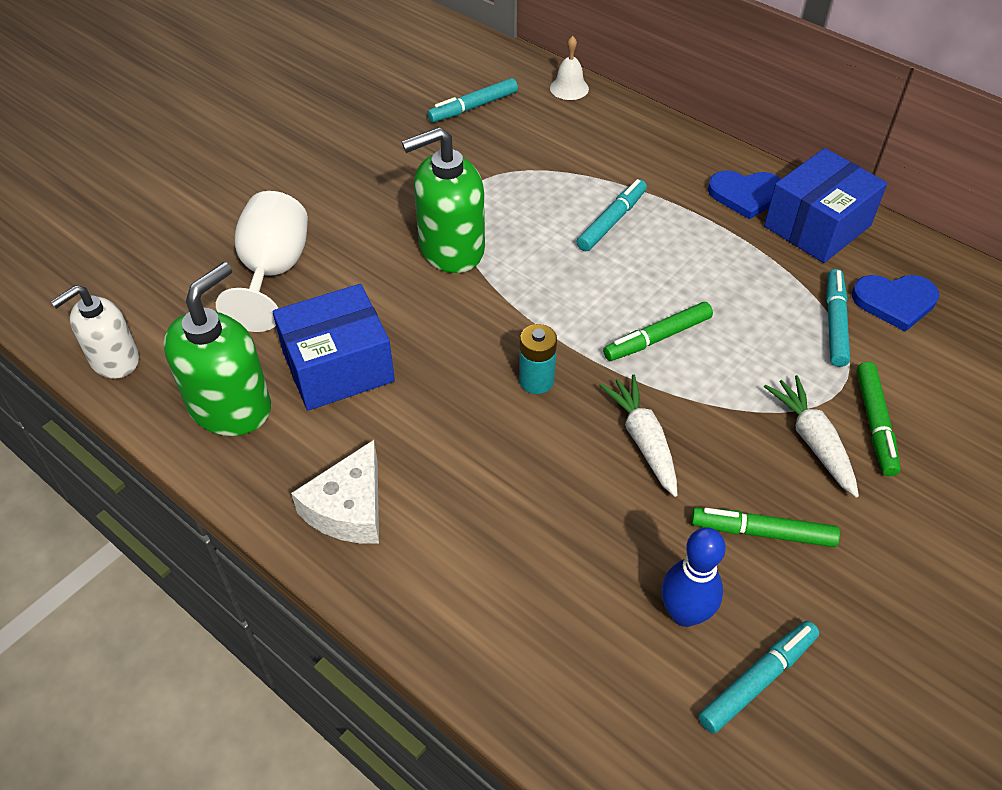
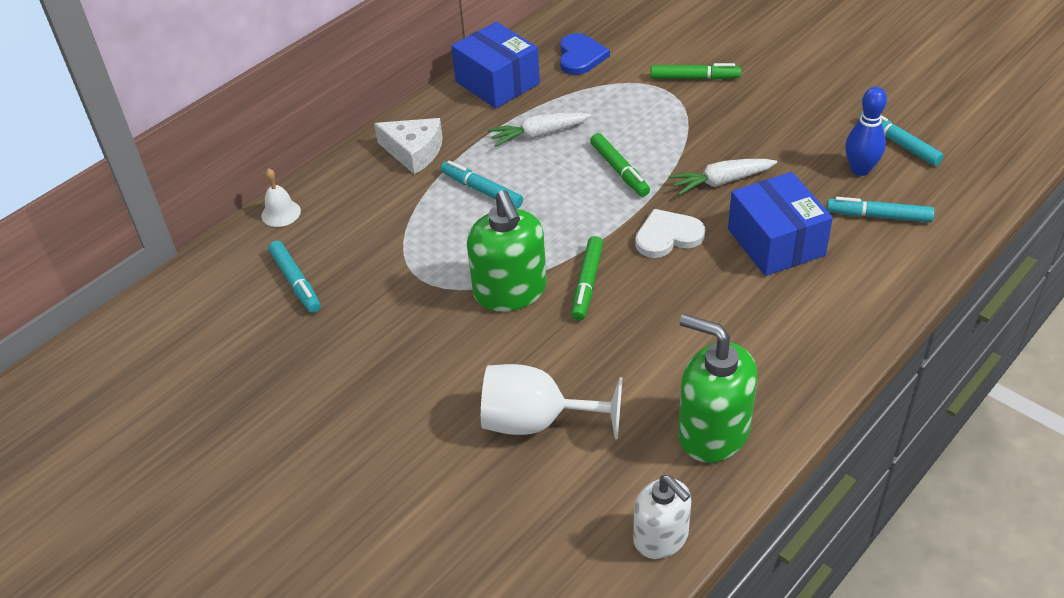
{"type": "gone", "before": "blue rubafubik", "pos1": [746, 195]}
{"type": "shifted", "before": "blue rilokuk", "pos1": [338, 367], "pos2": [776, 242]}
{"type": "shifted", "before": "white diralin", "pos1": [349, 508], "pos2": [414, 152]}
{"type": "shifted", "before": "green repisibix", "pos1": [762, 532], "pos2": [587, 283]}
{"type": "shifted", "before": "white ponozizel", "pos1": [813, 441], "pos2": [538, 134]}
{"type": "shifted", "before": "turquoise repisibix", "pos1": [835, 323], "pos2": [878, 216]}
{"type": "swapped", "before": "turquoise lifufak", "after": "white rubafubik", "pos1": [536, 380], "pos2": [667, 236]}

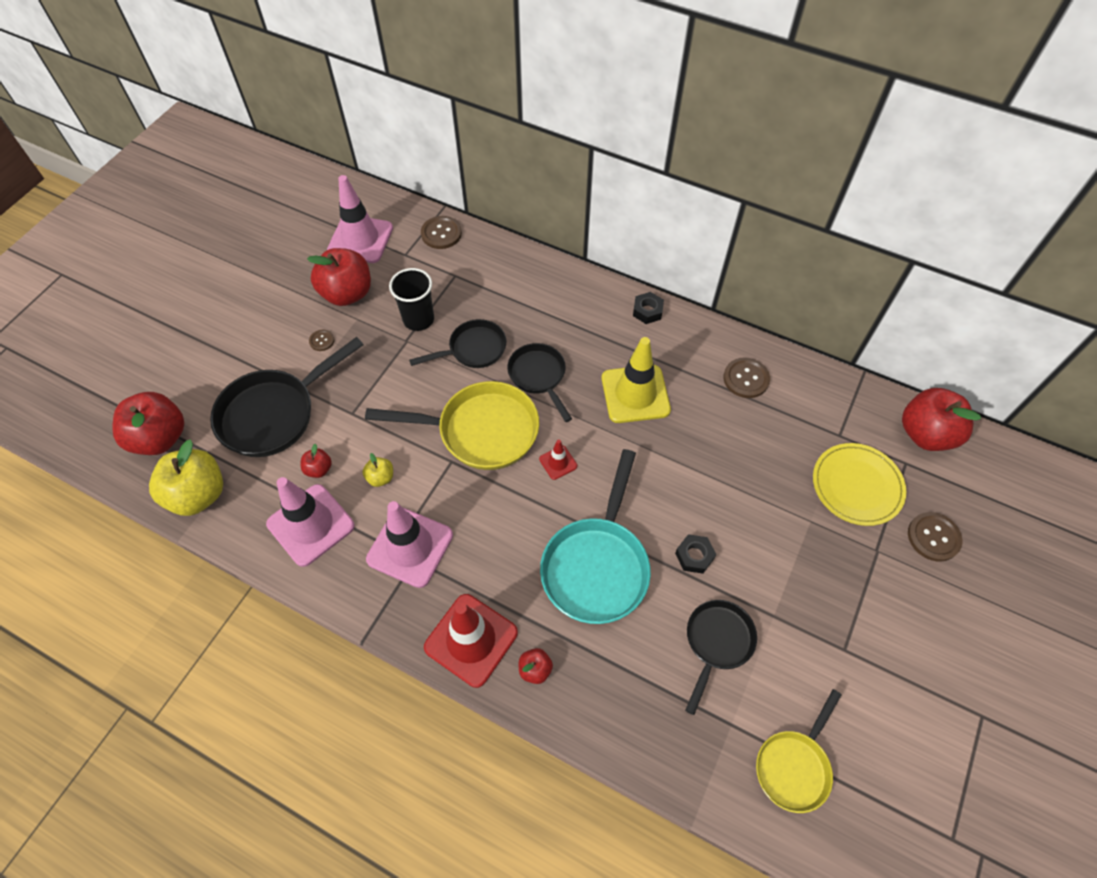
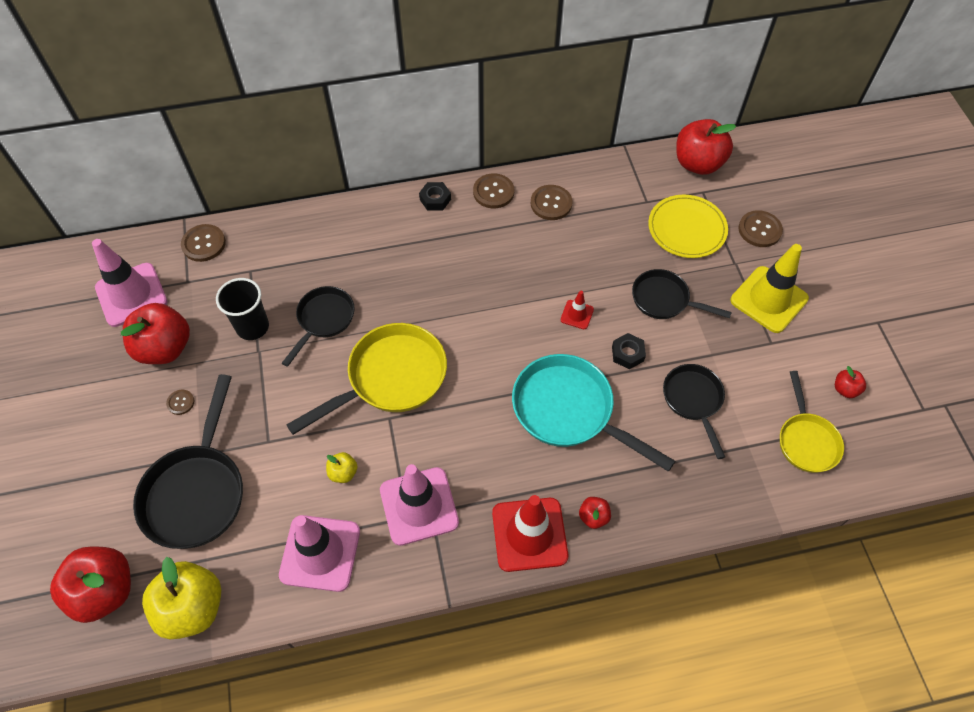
{"type": "new", "after": "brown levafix", "pos2": [493, 192]}
{"type": "shifted", "before": "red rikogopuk", "pos1": [319, 469], "pos2": [845, 389]}
{"type": "shifted", "before": "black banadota", "pos1": [539, 376], "pos2": [664, 300]}
{"type": "shifted", "before": "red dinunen", "pos1": [558, 462], "pos2": [577, 314]}
{"type": "shifted", "before": "yellow dinunen", "pos1": [635, 394], "pos2": [769, 299]}
{"type": "rotated", "before": "turquoise banadota", "pos1": [597, 566], "pos2": [569, 411], "turn": 150}

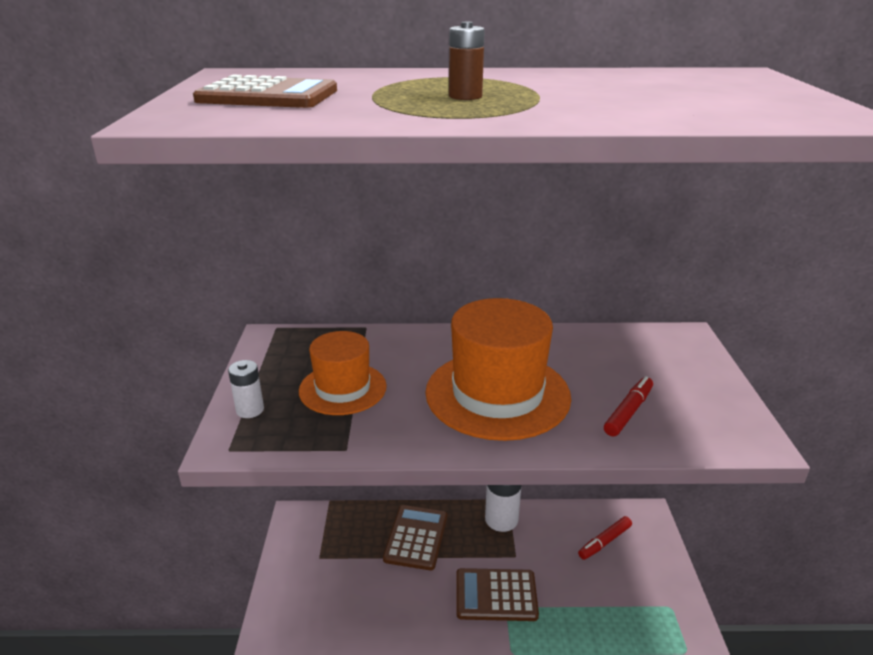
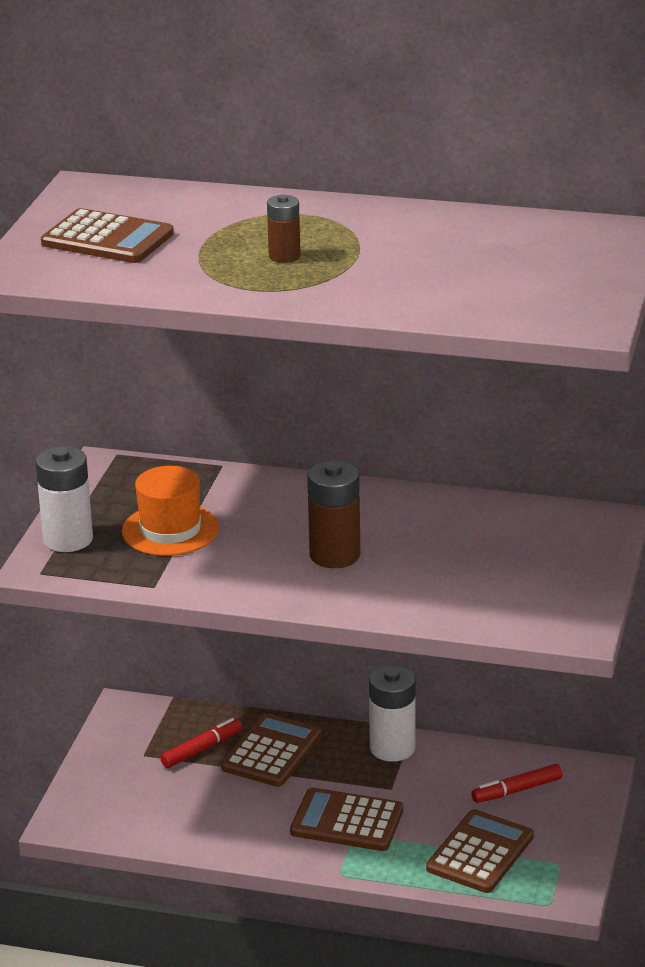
{"type": "new", "after": "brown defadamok", "pos2": [480, 853]}
{"type": "shifted", "before": "red repisibix", "pos1": [628, 412], "pos2": [201, 749]}
{"type": "swapped", "before": "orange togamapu", "after": "brown lifufak", "pos1": [497, 394], "pos2": [335, 555]}
{"type": "scaled", "before": "white lifufak", "pos1": [250, 410], "pos2": [68, 539], "scale": 1.71}

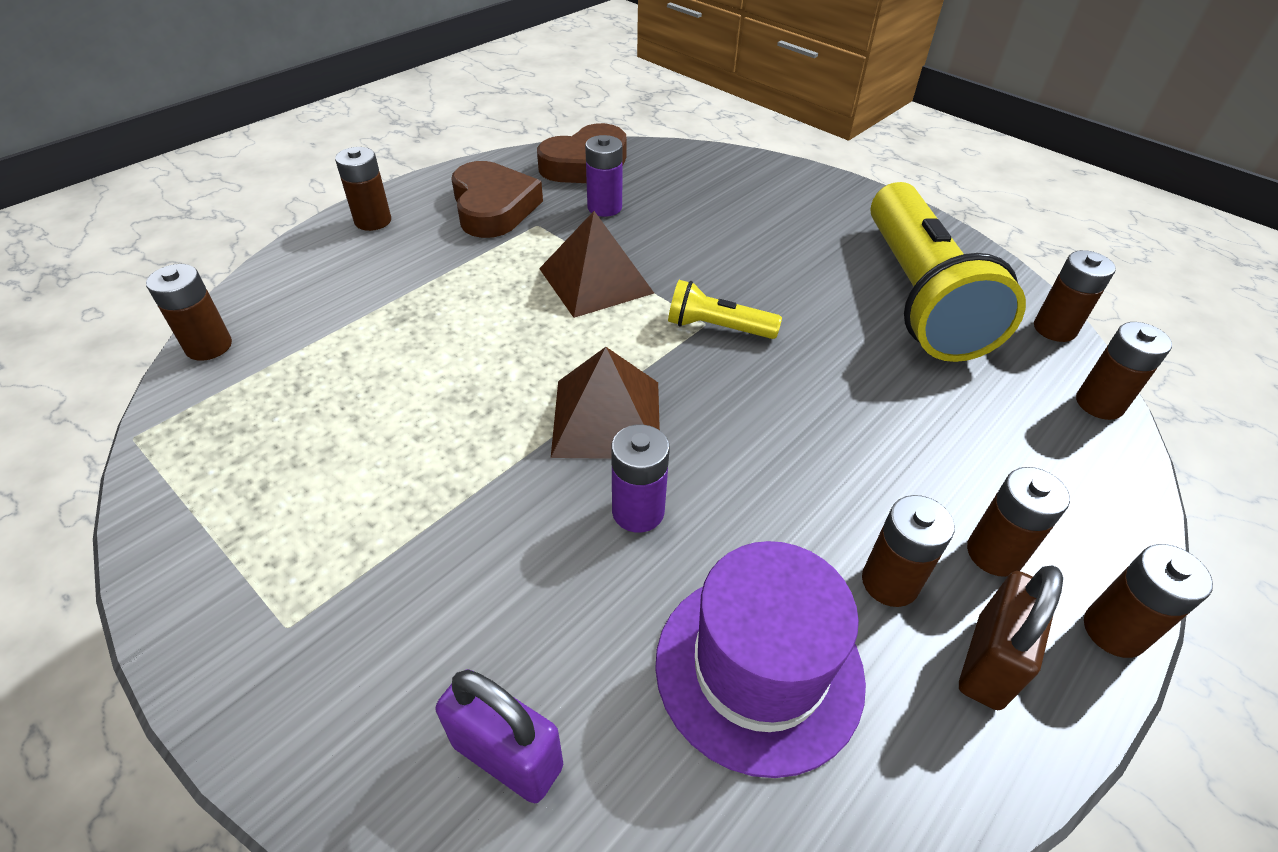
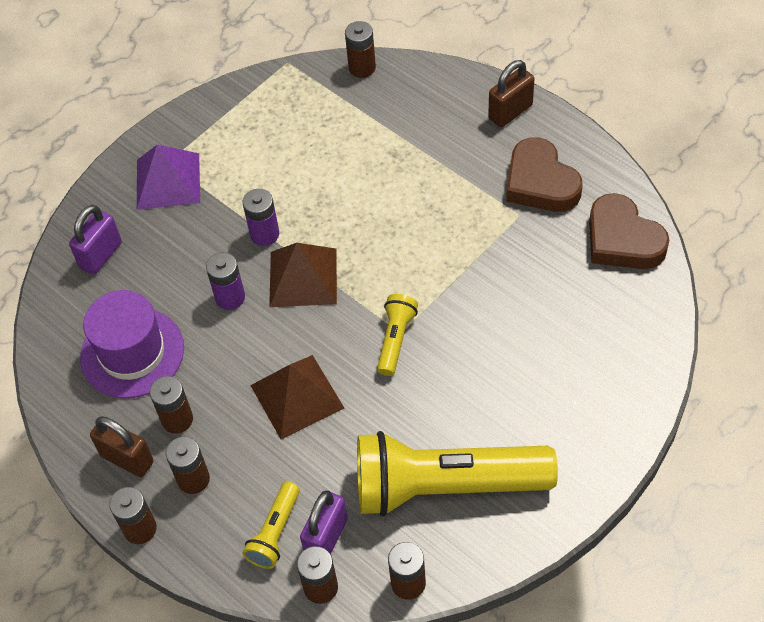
{"type": "new", "after": "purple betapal", "pos2": [168, 181]}
{"type": "new", "after": "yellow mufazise", "pos2": [275, 533]}
{"type": "new", "after": "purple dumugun", "pos2": [326, 537]}
{"type": "shifted", "before": "brown betapal", "pos1": [595, 280], "pos2": [297, 396]}
{"type": "shifted", "before": "purple lifufak", "pos1": [604, 207], "pos2": [264, 234]}
{"type": "swapped", "before": "brown lifufak", "after": "brown dumugun", "pos1": [373, 221], "pos2": [510, 112]}
{"type": "rotated", "before": "brown rubafubik", "pos1": [493, 207], "pos2": [540, 182], "turn": 75}

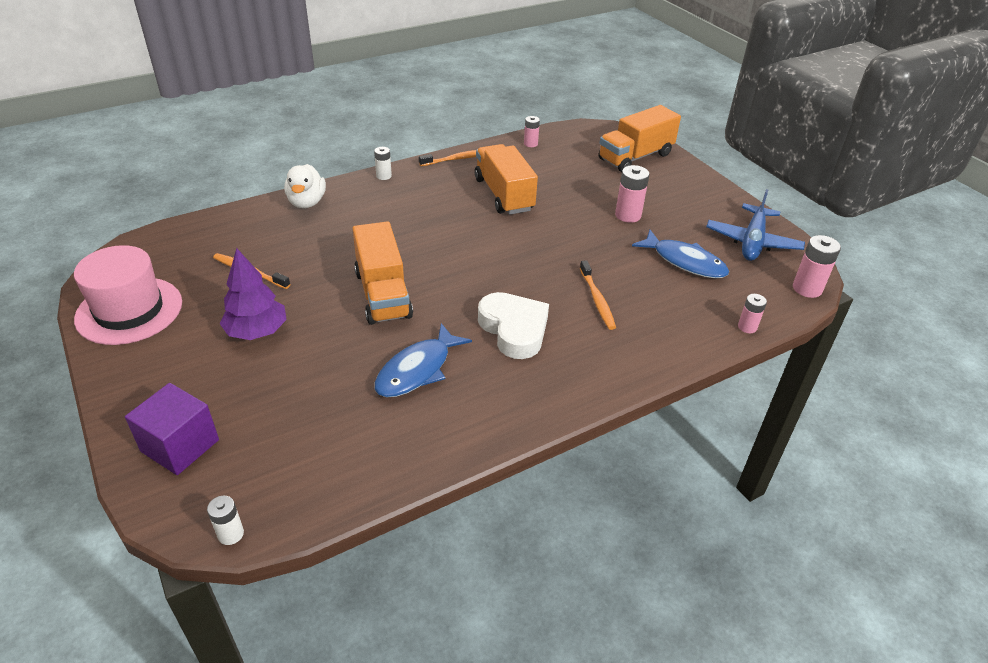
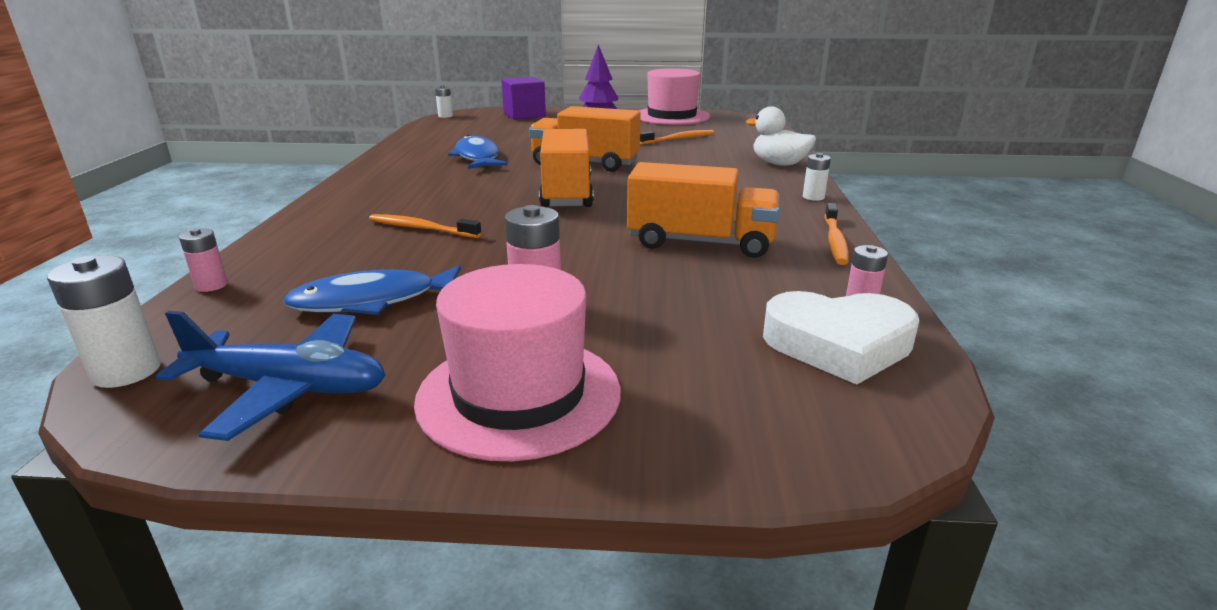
{"type": "new", "after": "pink togamapu", "pos2": [519, 394]}
{"type": "shifted", "before": "white rubafubik", "pos1": [514, 329], "pos2": [838, 344]}
{"type": "shifted", "before": "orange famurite", "pos1": [635, 157], "pos2": [566, 194]}
{"type": "repainted", "before": "pink lifufak", "after": "white lifufak", "pos1": [807, 288], "pos2": [126, 371]}
{"type": "rotated", "before": "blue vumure", "pos1": [752, 241], "pos2": [289, 387], "turn": 135}

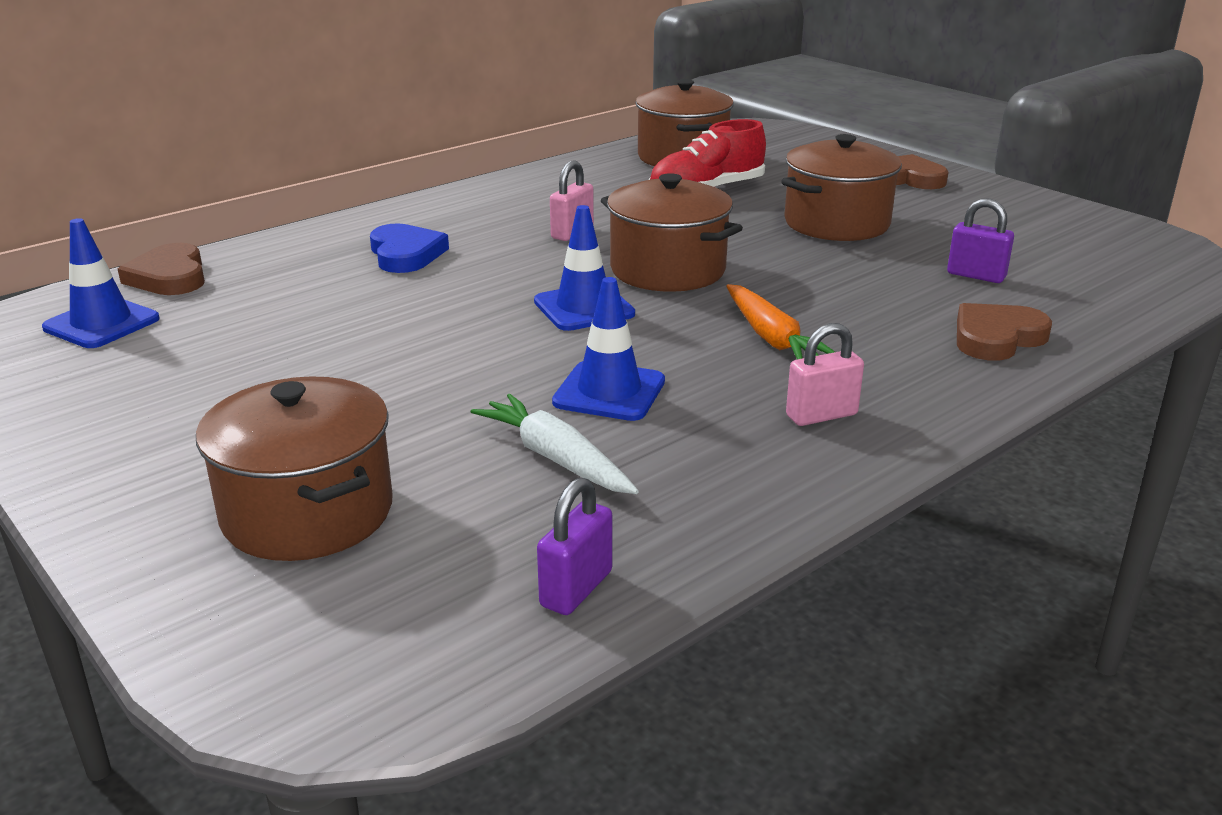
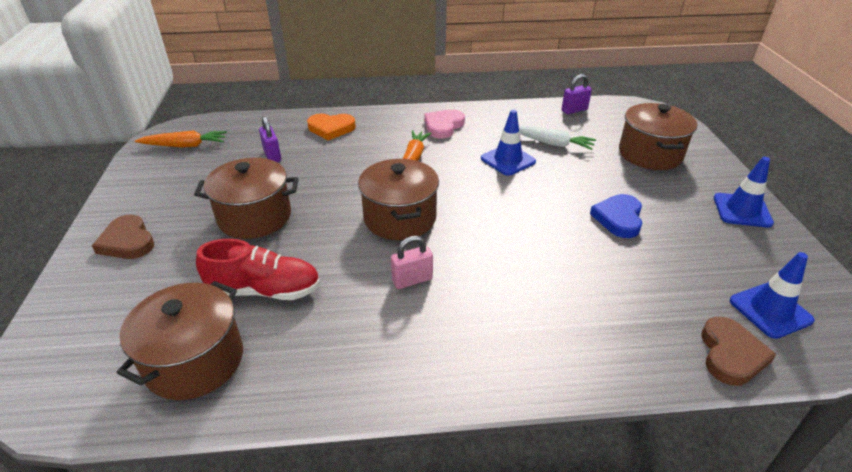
{"type": "new", "after": "orange ponozizel", "pos2": [185, 145]}
{"type": "shifted", "before": "blue rubafubik", "pos1": [406, 254], "pos2": [618, 218]}
{"type": "shifted", "before": "blue dinunen", "pos1": [584, 308], "pos2": [742, 210]}
{"type": "swapped", "before": "pink dumugun", "after": "pink rubafubik", "pos1": [821, 415], "pos2": [443, 126]}
{"type": "repainted", "before": "brown rubafubik", "after": "orange rubafubik", "pos1": [996, 338], "pos2": [331, 128]}
{"type": "rotated", "before": "white ponozizel", "pos1": [555, 458], "pos2": [551, 143], "turn": -60}

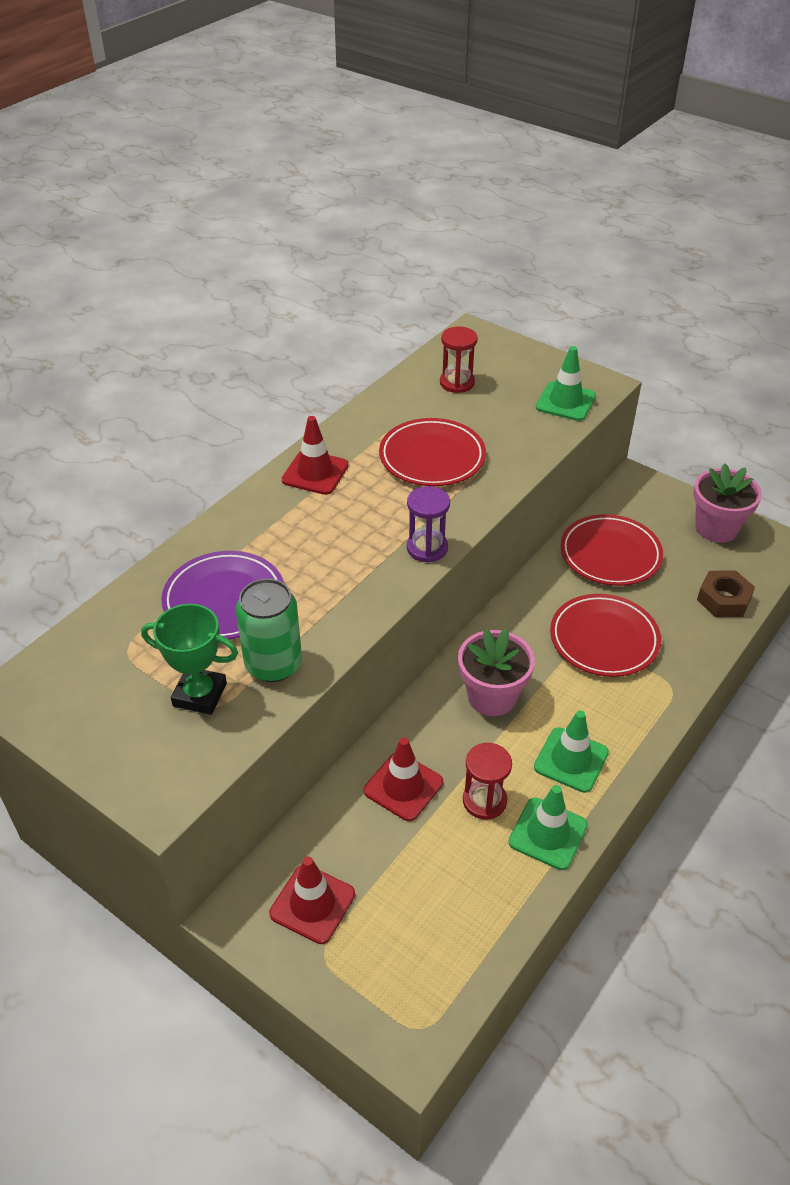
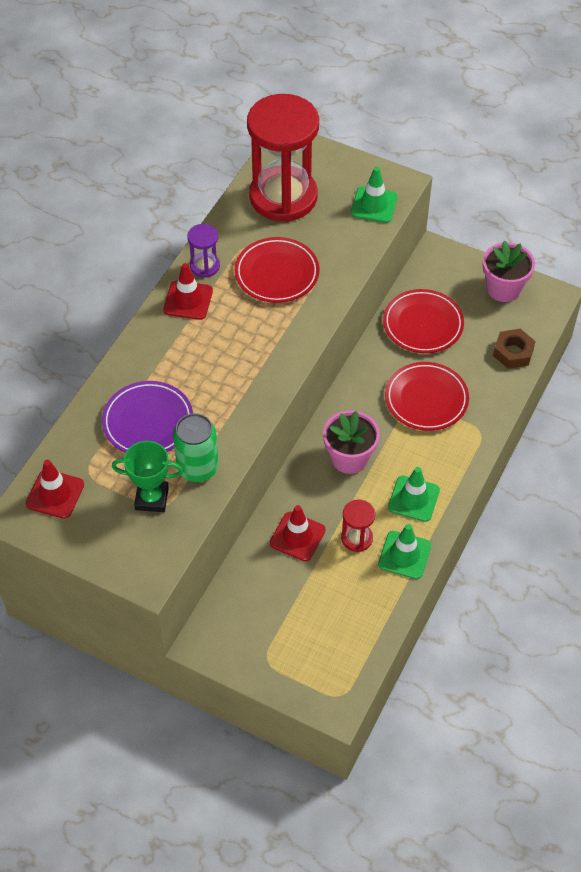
{"type": "shifted", "before": "red dinunen", "pos1": [312, 904], "pos2": [55, 494]}
{"type": "shifted", "before": "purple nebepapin", "pos1": [427, 548], "pos2": [205, 266]}
{"type": "scaled", "before": "red nebepapin", "pos1": [457, 383], "pos2": [283, 197], "scale": 2.36}

